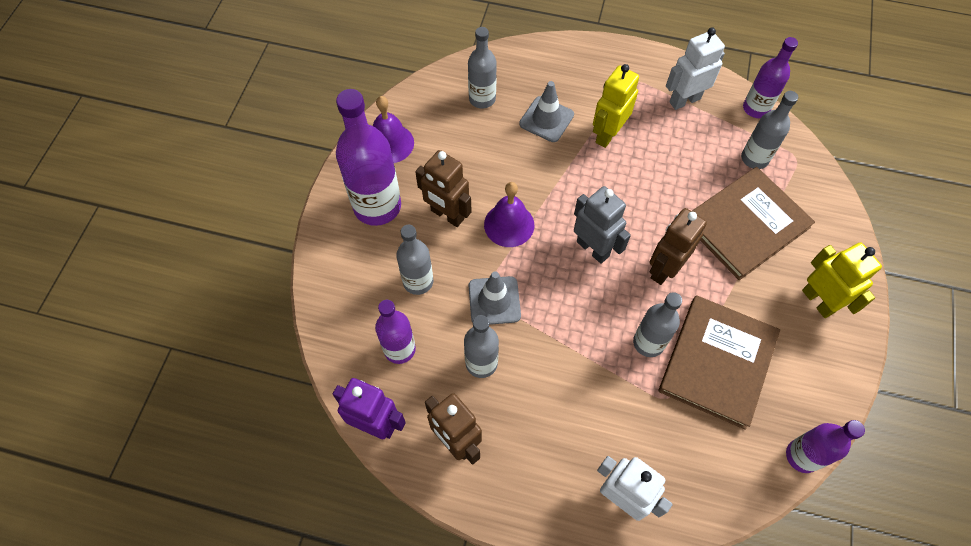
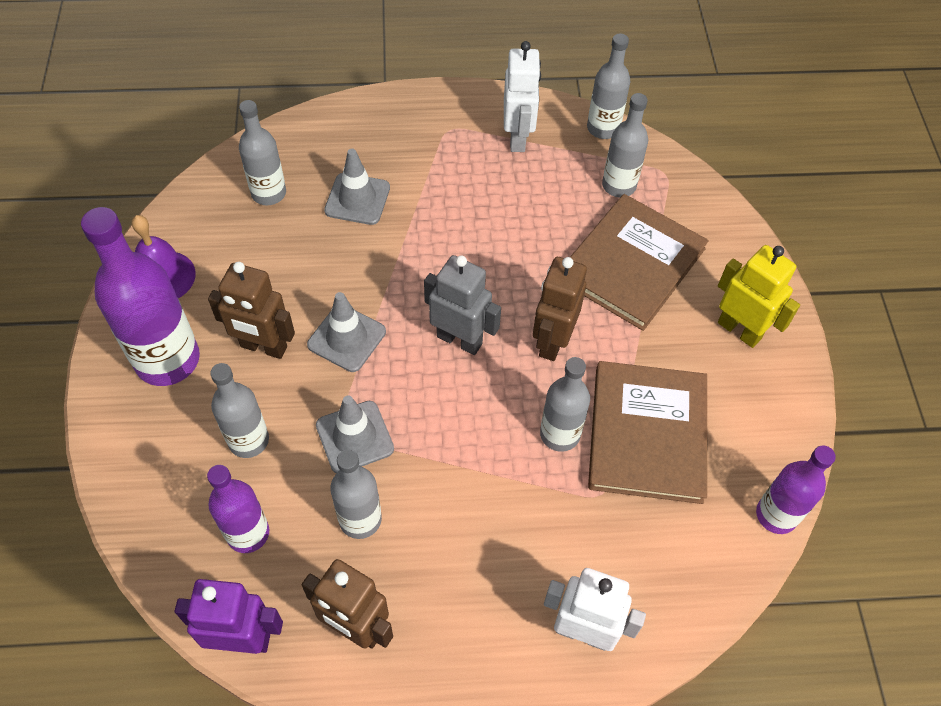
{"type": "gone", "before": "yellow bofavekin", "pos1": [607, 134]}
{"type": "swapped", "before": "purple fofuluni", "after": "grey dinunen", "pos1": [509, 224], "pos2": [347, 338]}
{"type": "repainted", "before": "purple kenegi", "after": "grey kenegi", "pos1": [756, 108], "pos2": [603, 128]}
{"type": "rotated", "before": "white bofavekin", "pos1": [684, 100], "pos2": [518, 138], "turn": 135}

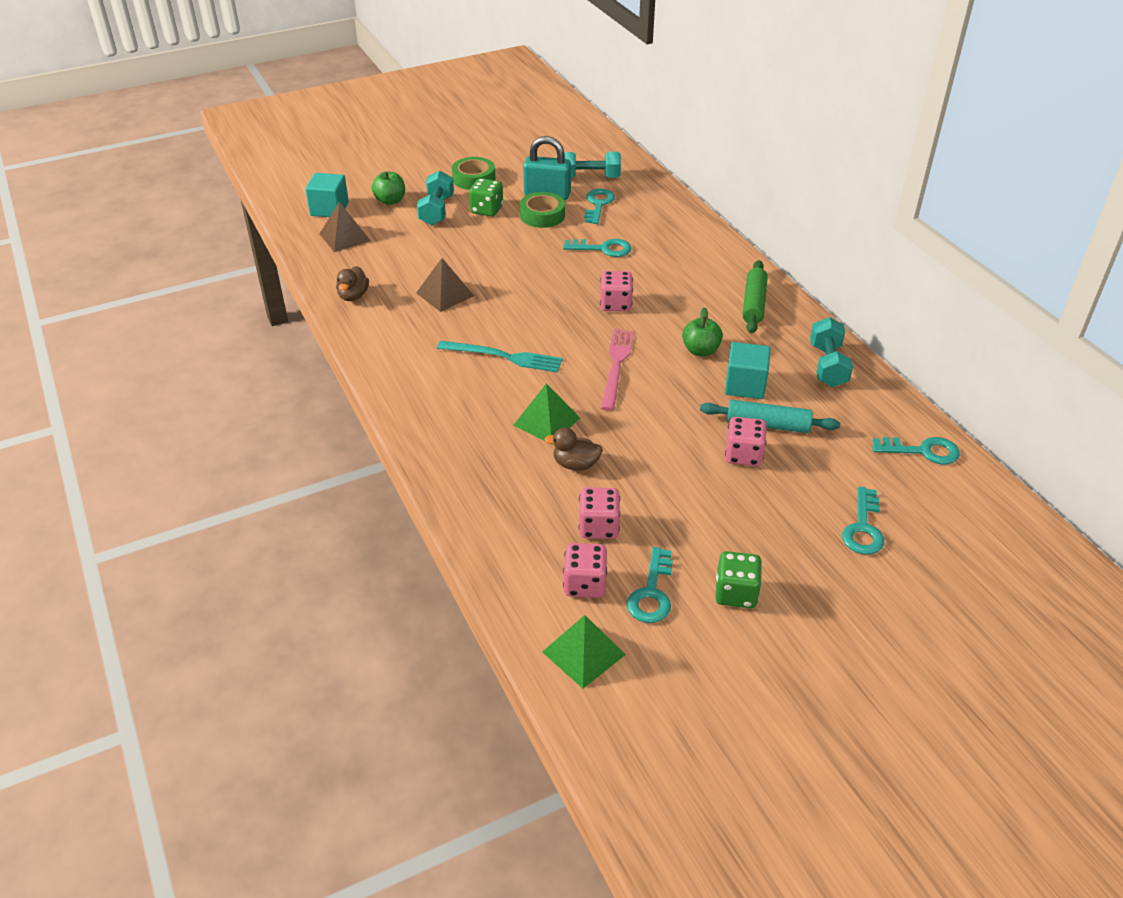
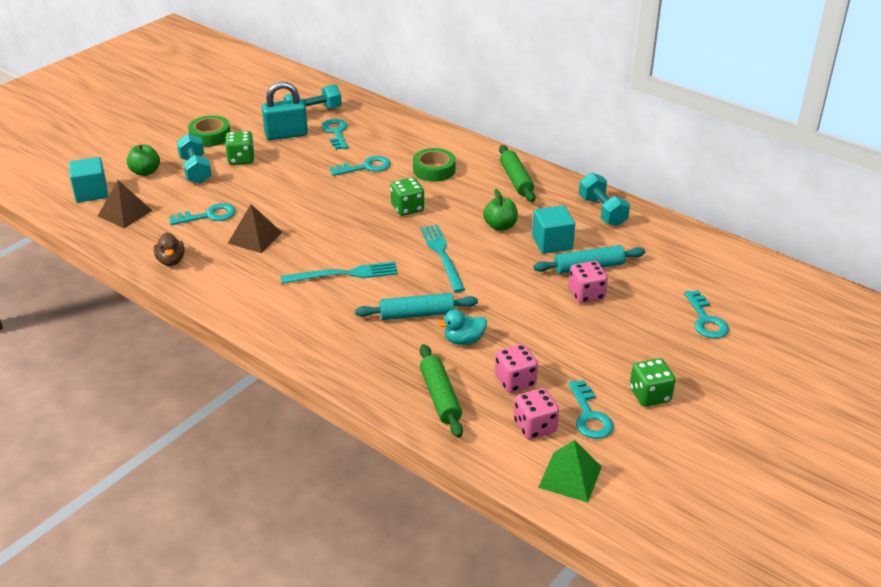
{"type": "new", "after": "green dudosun", "pos2": [440, 397]}
{"type": "shifted", "before": "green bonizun", "pos1": [542, 215], "pos2": [434, 170]}
{"type": "shifted", "before": "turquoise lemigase", "pos1": [922, 451], "pos2": [208, 216]}
{"type": "swapped", "before": "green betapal", "after": "turquoise dudosun", "pos1": [547, 421], "pos2": [416, 314]}
{"type": "repainted", "before": "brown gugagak", "after": "turquoise gugagak", "pos1": [575, 464], "pos2": [464, 340]}
{"type": "repainted", "before": "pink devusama", "after": "green devusama", "pos1": [615, 304], "pos2": [407, 208]}
{"type": "repainted", "before": "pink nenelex", "after": "turquoise nenelex", "pos1": [616, 365], "pos2": [442, 255]}

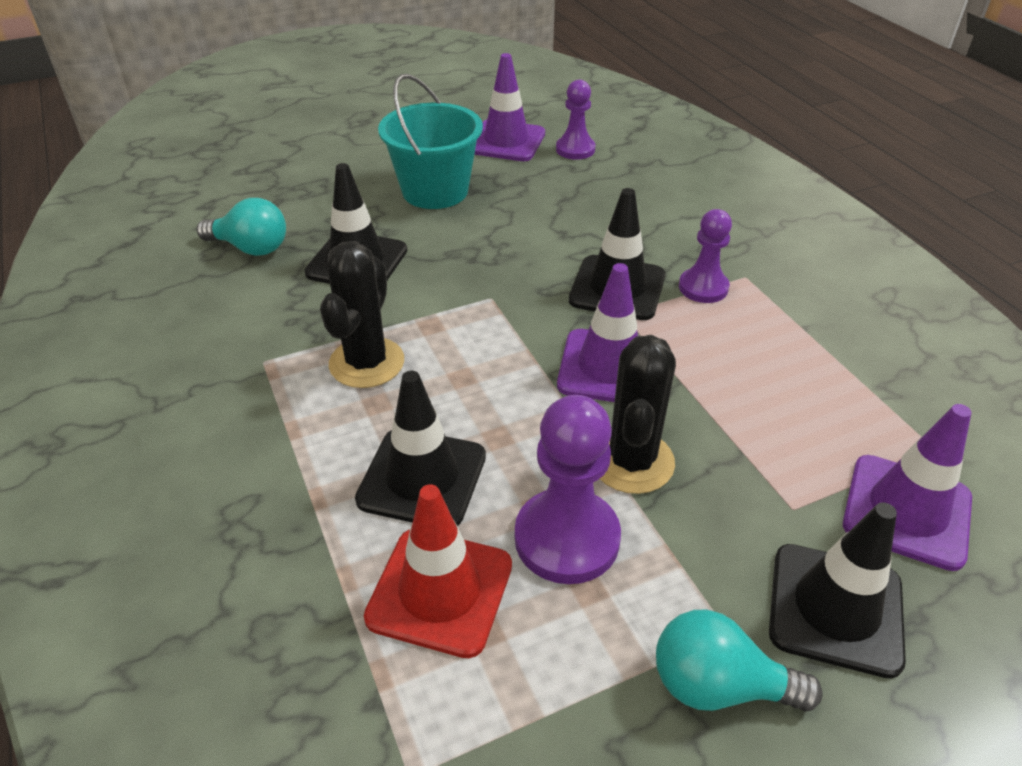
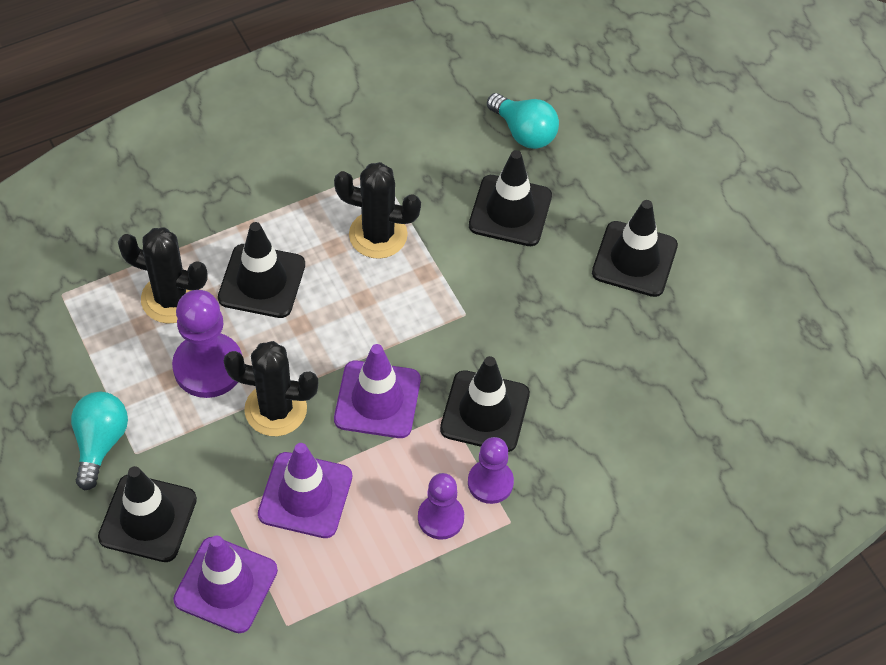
{"type": "shifted", "before": "purple dinunen", "pos1": [506, 141], "pos2": [305, 495]}
{"type": "shifted", "before": "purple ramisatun", "pos1": [575, 149], "pos2": [440, 518]}
{"type": "swapped", "before": "red dinunen", "after": "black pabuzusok", "pos1": [440, 591], "pos2": [171, 298]}
{"type": "swapped", "before": "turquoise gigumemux", "after": "black dinunen", "pos1": [435, 191], "pos2": [634, 259]}
{"type": "rotated", "before": "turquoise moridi", "pos1": [251, 248], "pos2": [524, 132], "turn": -60}

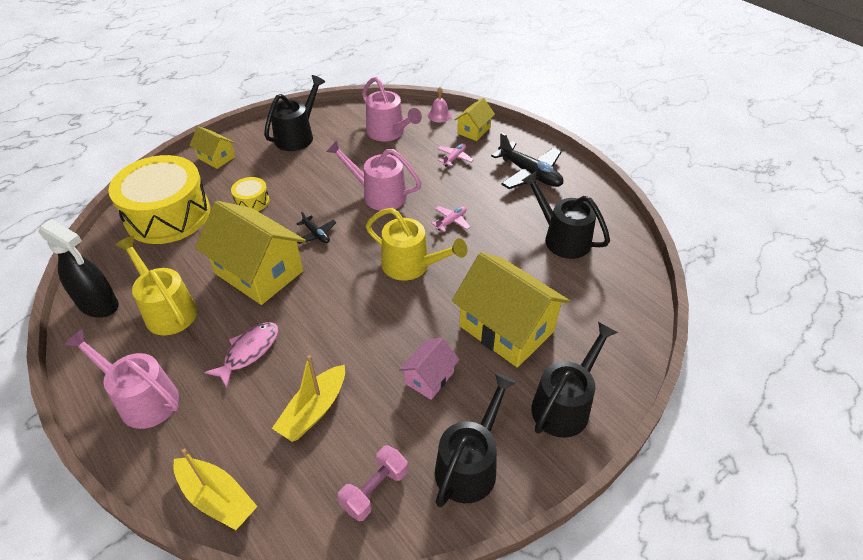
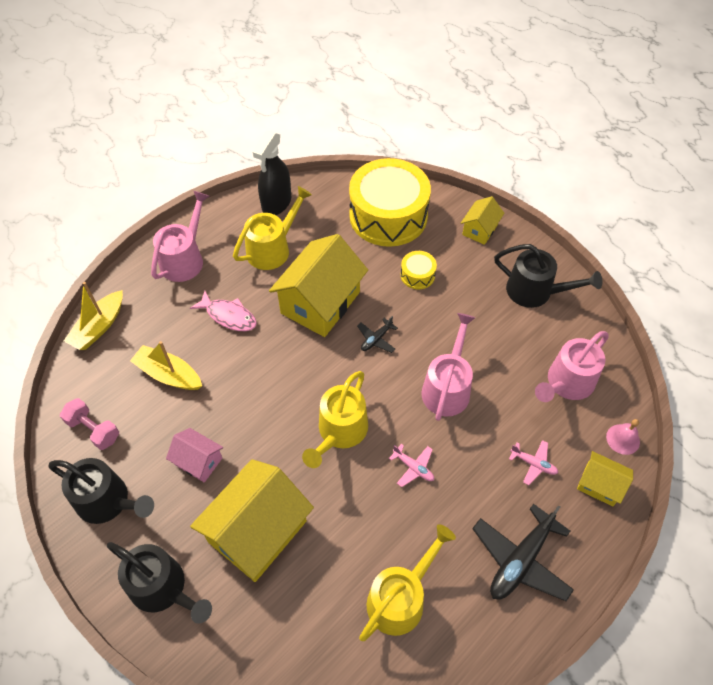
{"type": "repainted", "before": "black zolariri", "after": "yellow zolariri", "pos1": [562, 238], "pos2": [400, 598]}

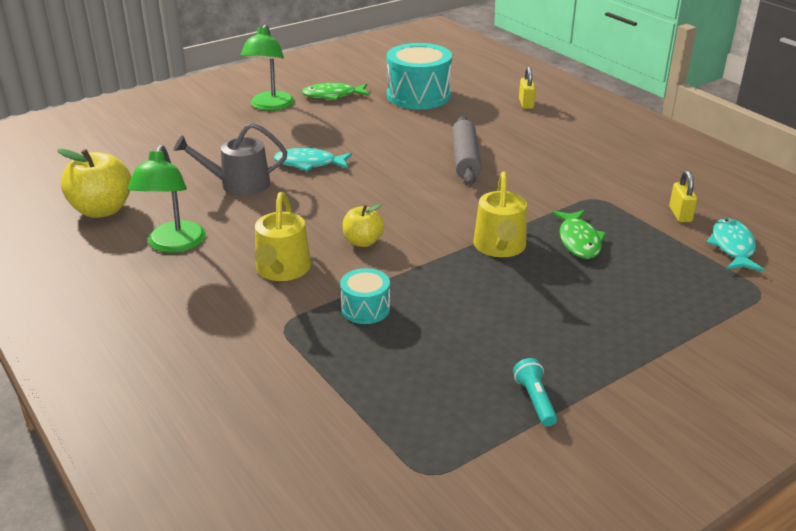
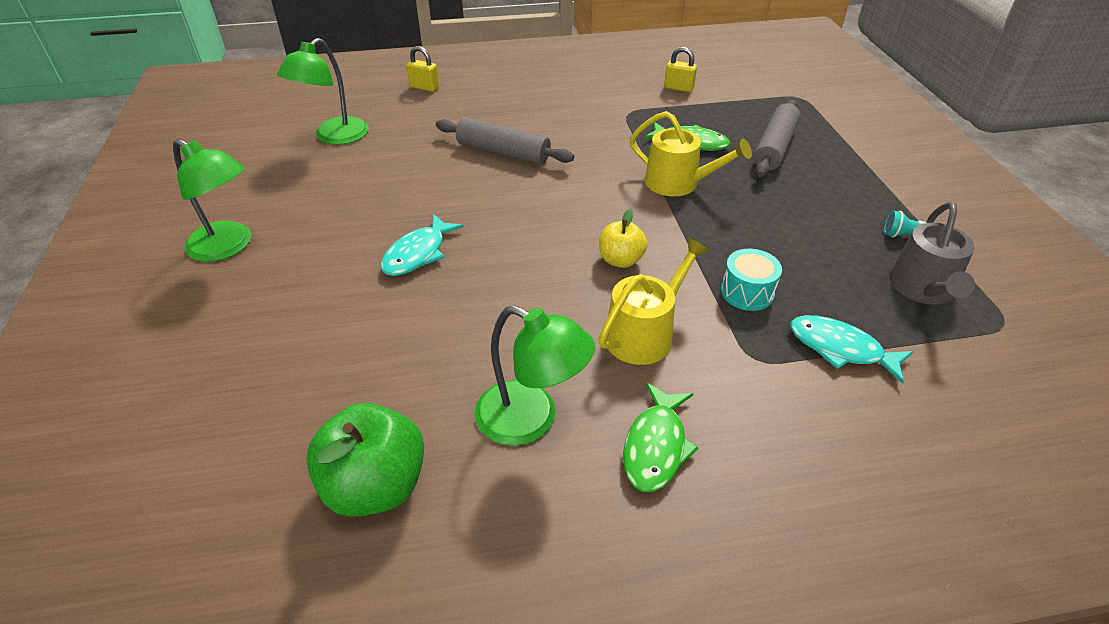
{"type": "new", "after": "grey dudosun", "pos2": [774, 147]}
{"type": "shifted", "before": "grey zolariri", "pos1": [239, 184], "pos2": [923, 289]}
{"type": "shifted", "before": "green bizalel", "pos1": [333, 95], "pos2": [656, 446]}
{"type": "shifted", "before": "turquoise bizalel", "pos1": [732, 247], "pos2": [840, 349]}
{"type": "swapped", "before": "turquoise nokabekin", "after": "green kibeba", "pos1": [418, 96], "pos2": [334, 137]}
{"type": "repainted", "before": "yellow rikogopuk", "after": "green rikogopuk", "pos1": [102, 210], "pos2": [376, 486]}
{"type": "rotated", "before": "yellow zolariri", "pos1": [282, 270], "pos2": [644, 333], "turn": -75}

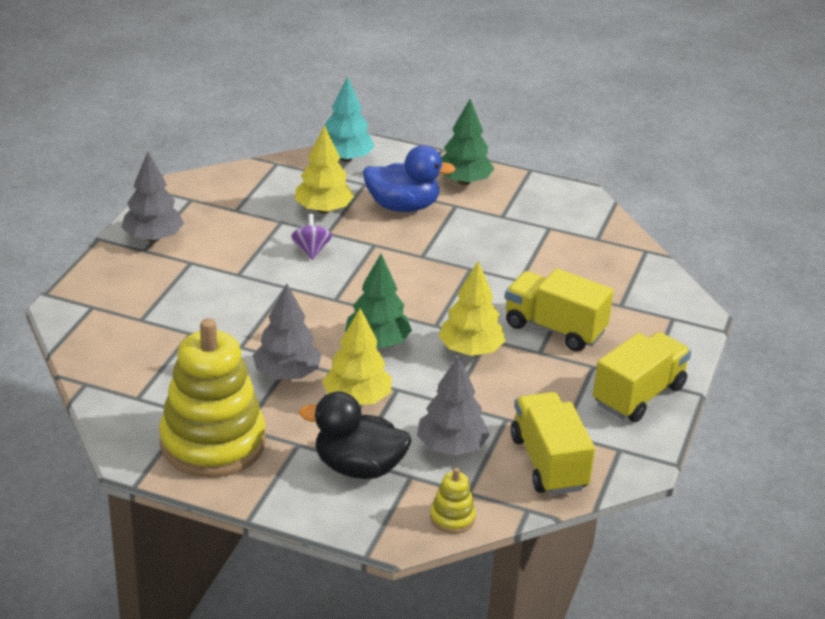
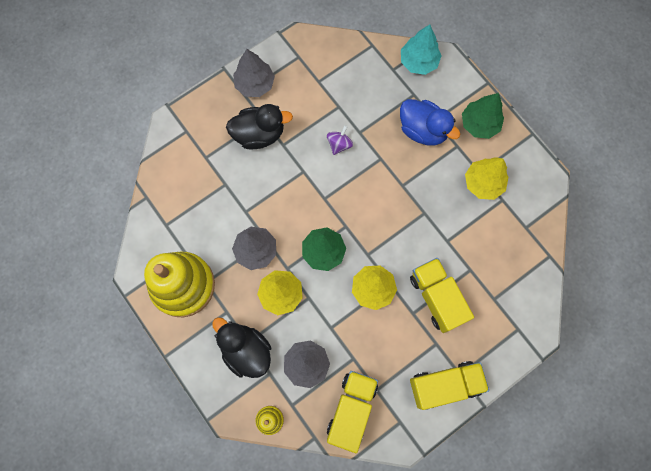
{"type": "new", "after": "black gugagak", "pos2": [259, 134]}
{"type": "shifted", "before": "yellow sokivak", "pos1": [323, 209], "pos2": [483, 183]}

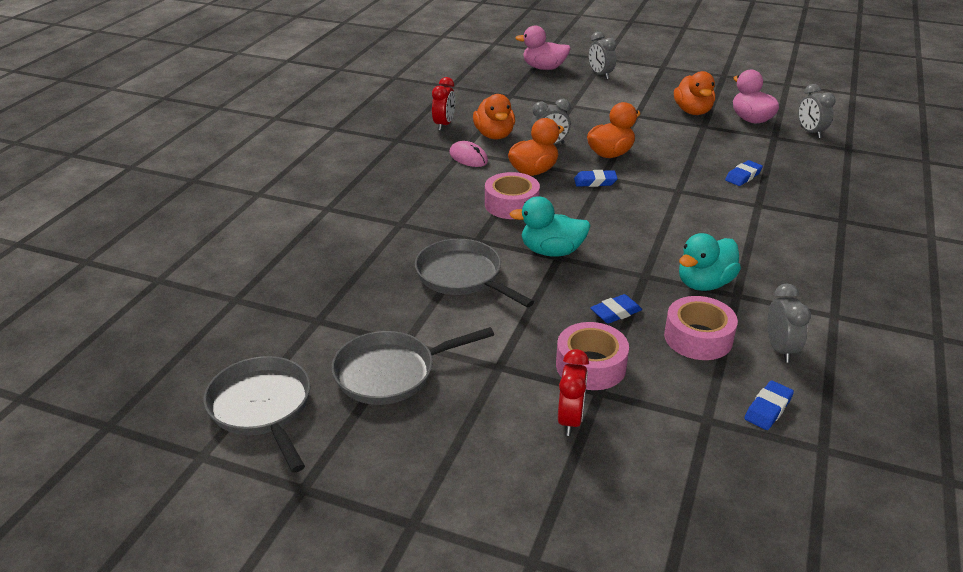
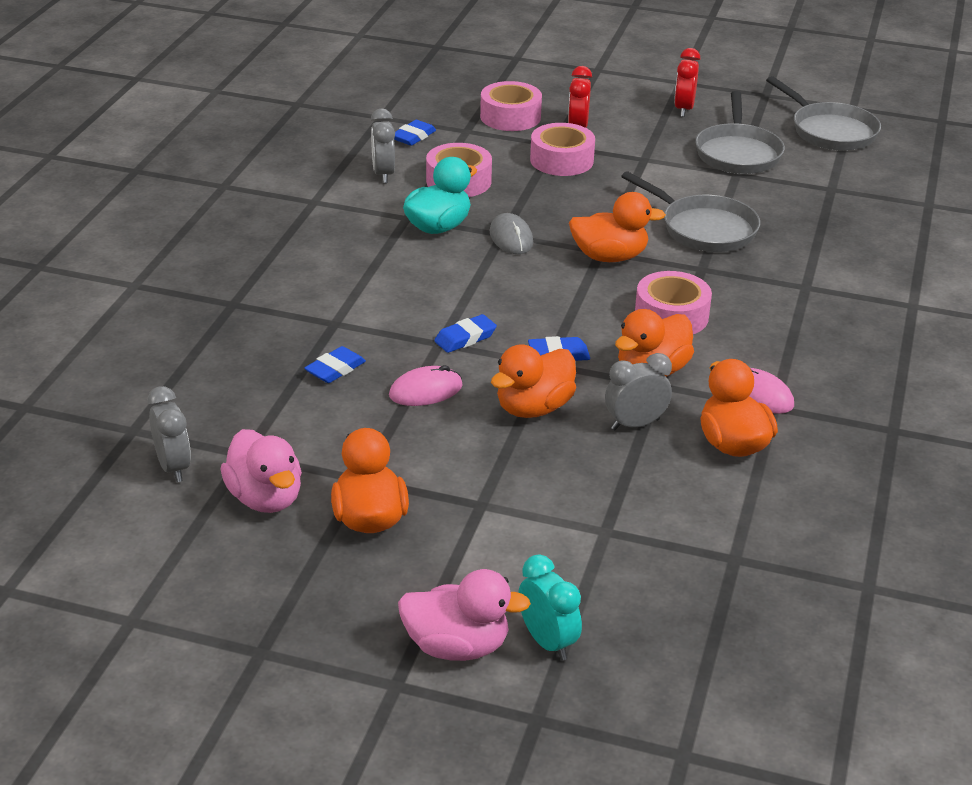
{"type": "new", "after": "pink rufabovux", "pos2": [426, 391]}
{"type": "new", "after": "pink bonizun", "pos2": [510, 117]}
{"type": "new", "after": "grey rufabovux", "pos2": [511, 238]}
{"type": "shifted", "before": "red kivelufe", "pos1": [444, 125], "pos2": [684, 109]}
{"type": "shifted", "before": "pink gugagak", "pos1": [544, 68], "pos2": [457, 646]}
{"type": "shifted", "before": "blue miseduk", "pos1": [615, 312], "pos2": [465, 338]}
{"type": "repainted", "before": "turquoise gugagak", "after": "orange gugagak", "pos1": [551, 251], "pos2": [609, 257]}
{"type": "repainted", "before": "grey kivelufe", "after": "turquoise kivelufe", "pos1": [600, 75], "pos2": [547, 642]}
{"type": "rotated", "before": "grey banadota", "pos1": [391, 373], "pos2": [737, 153], "turn": 120}

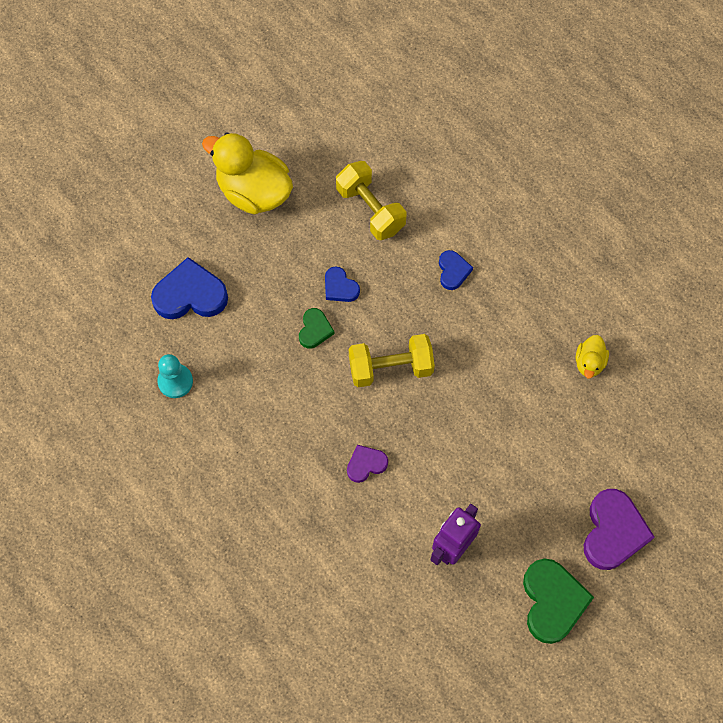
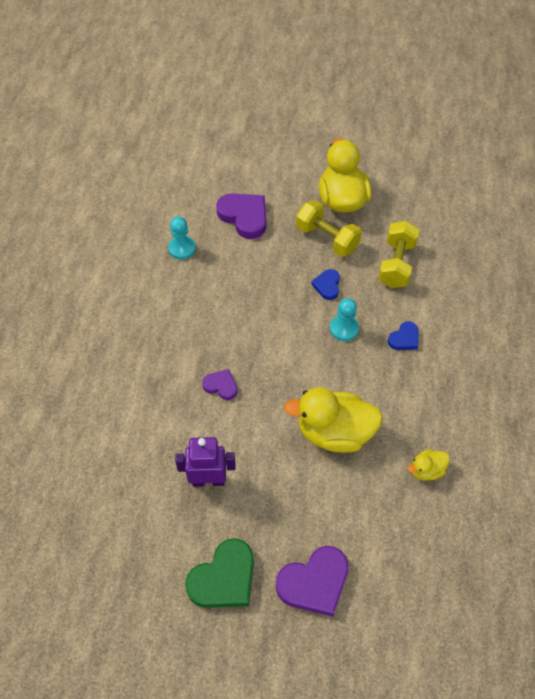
{"type": "gone", "before": "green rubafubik", "pos1": [315, 330]}
{"type": "new", "after": "yellow gugagak", "pos2": [334, 432]}
{"type": "new", "after": "turquoise ramisatun", "pos2": [344, 328]}
{"type": "shifted", "before": "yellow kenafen", "pos1": [390, 368], "pos2": [327, 239]}
{"type": "repainted", "before": "blue rubafubik", "after": "purple rubafubik", "pos1": [190, 294], "pos2": [244, 217]}

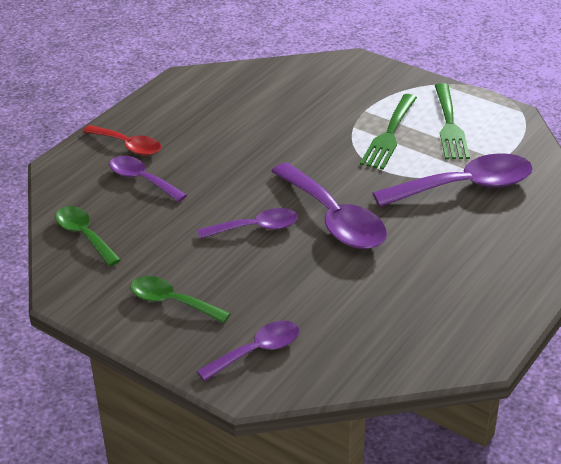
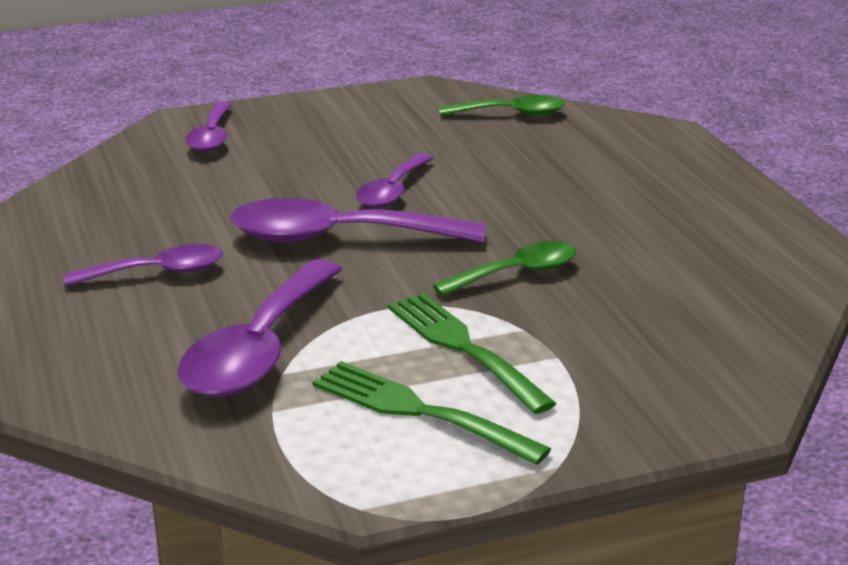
{"type": "gone", "before": "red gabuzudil", "pos1": [128, 146]}
{"type": "shifted", "before": "purple gabuzudil", "pos1": [142, 180], "pos2": [157, 272]}
{"type": "shifted", "before": "green gabuzudil", "pos1": [172, 302], "pos2": [517, 273]}

